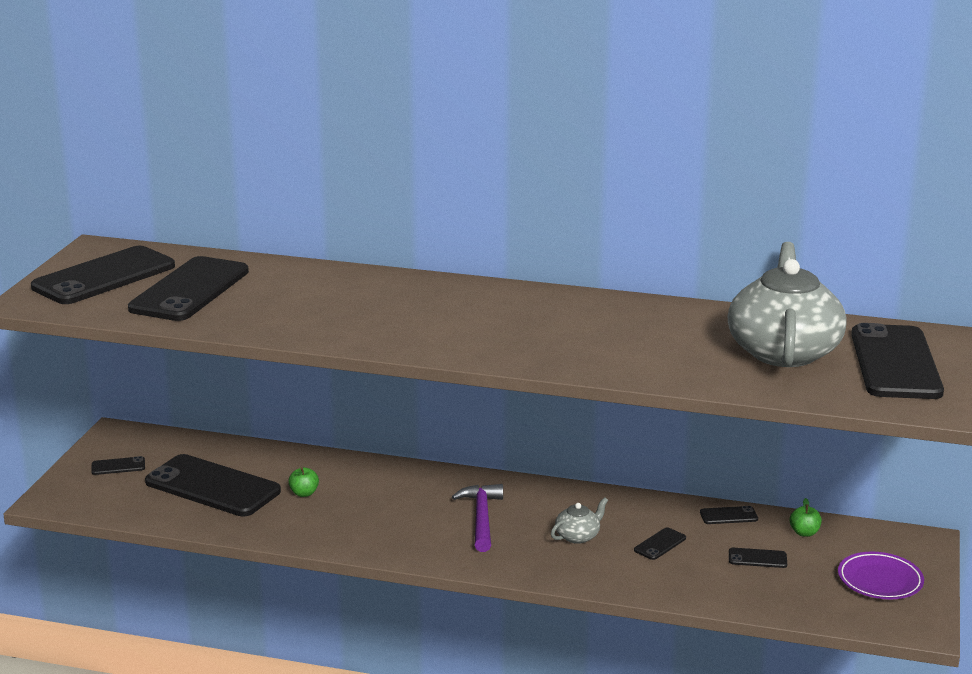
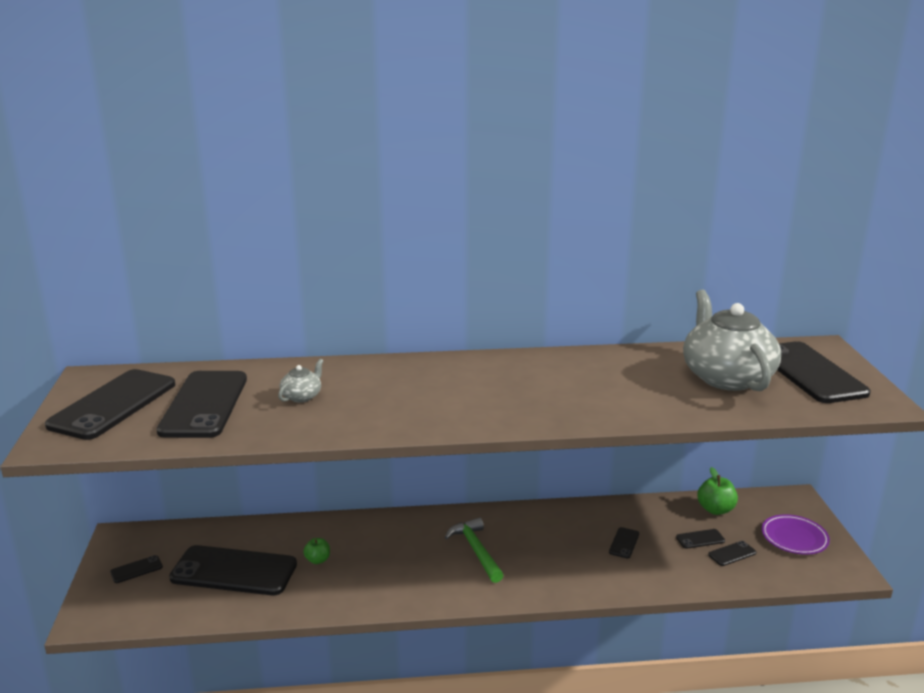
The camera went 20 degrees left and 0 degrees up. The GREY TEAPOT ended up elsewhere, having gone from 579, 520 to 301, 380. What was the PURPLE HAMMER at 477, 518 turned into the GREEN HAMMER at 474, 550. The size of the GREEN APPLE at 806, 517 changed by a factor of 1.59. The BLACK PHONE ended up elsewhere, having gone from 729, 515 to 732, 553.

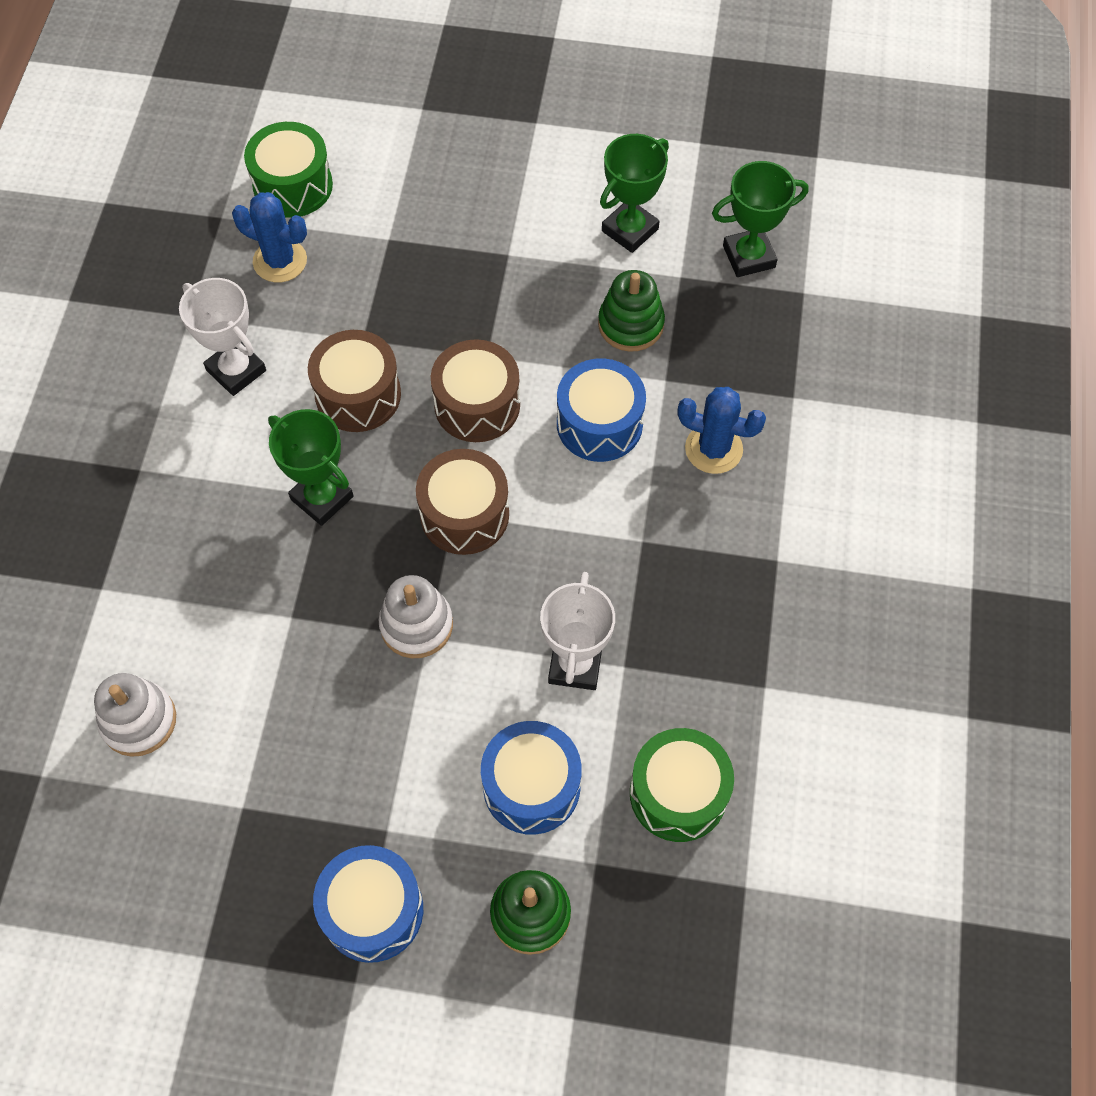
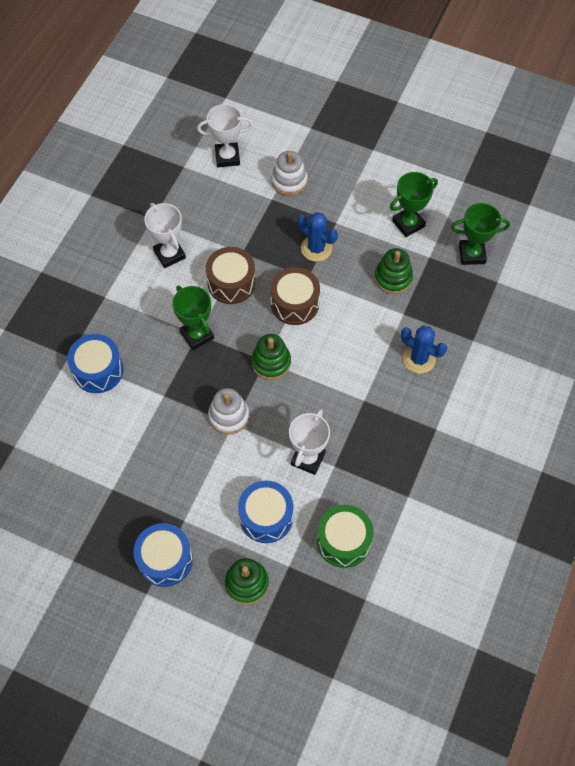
The camera went 15 degrees right and 0 degrees up. The BLUE DRUM ended up elsewhere, having gone from 601, 410 to 95, 363. Where the GREEN DRUM stood at 288, 170, the WHITE TROPHY came to stand at 225, 135. Where the BROWN DRUM stood at 462, 502, the GREEN STACKING TOY came to stand at 271, 357. The WHITE STACKING TOY ended up elsewhere, having gone from 135, 715 to 289, 173. The BLUE CACTUS ended up elsewhere, having gone from 269, 237 to 318, 237.

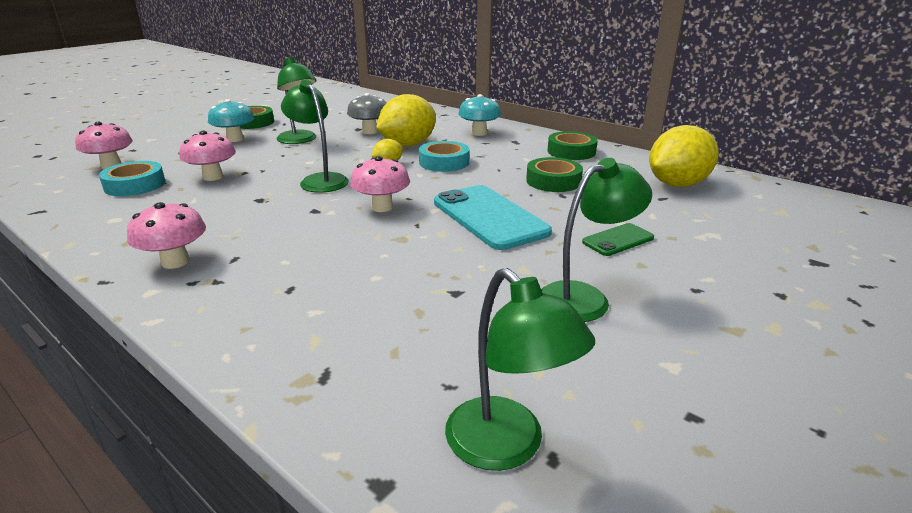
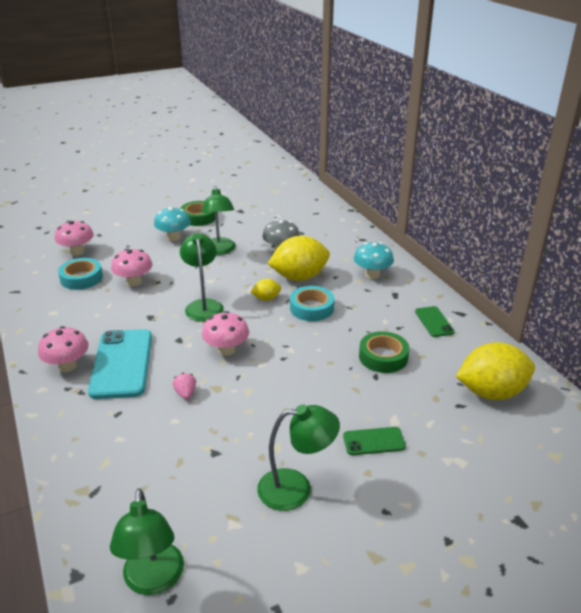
The camera went 25 degrees right and 5 degrees up. The TURQUOISE PHONE ended up elsewhere, having gone from 493, 217 to 120, 364. The second view gained the PINK STRAWBERRY at 184, 386. Where the GREEN TAPE stood at 573, 145, the GREEN PHONE came to stand at 434, 321.

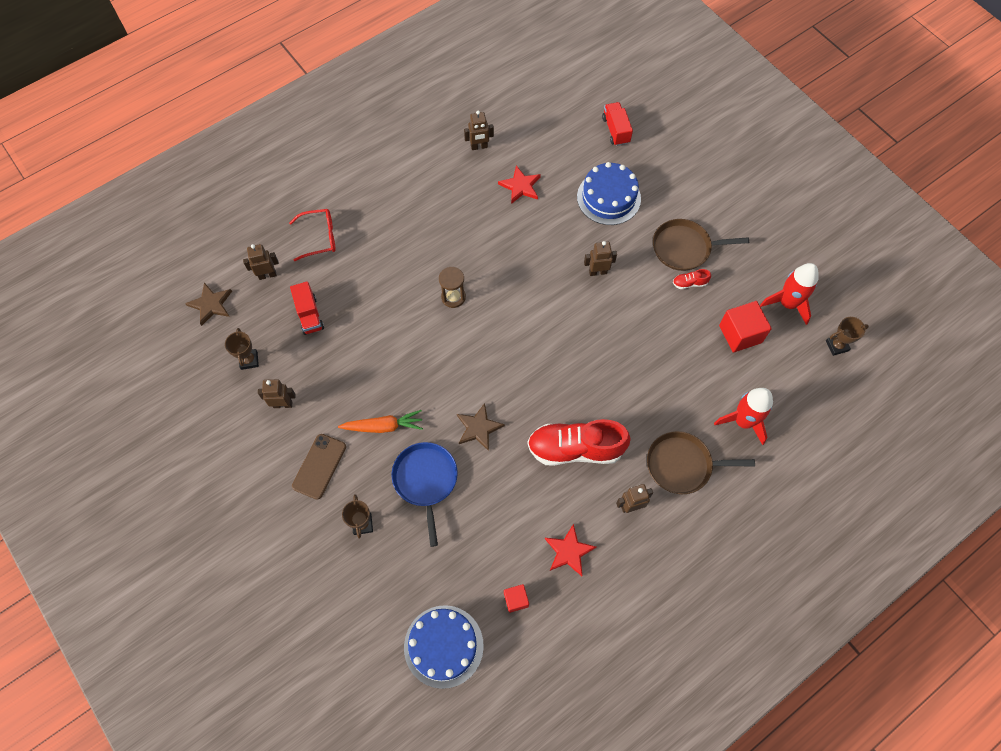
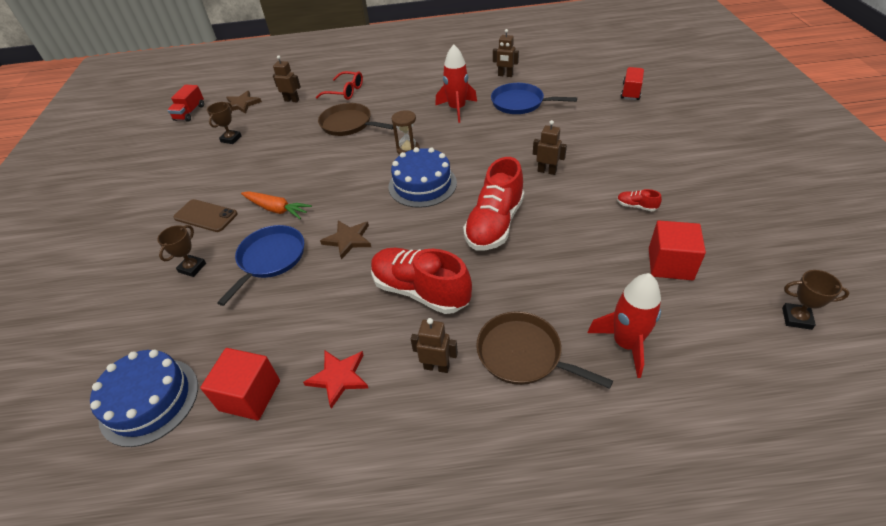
The camera went 35 degrees right and 20 degrees down. The RED TRUCK ended up elsewhere, having gone from 307, 308 to 186, 103. The BROWN PHONE at 319, 467 ended up facing another way, 60 degrees clockwise from before. The size of the RED CUBE at 516, 598 changed by a factor of 1.83. The BROWN PAN ended up elsewhere, having gone from 701, 245 to 355, 119. The BLUE CAKE ended up elsewhere, having gone from 609, 193 to 423, 177. The RED ROCKET ended up elsewhere, having gone from 789, 294 to 456, 83. The second view gained the RED SHOE at 493, 204. Where the RED STAR stood at 519, 184, the BLUE PAN came to stand at 534, 98. The second view lost the BROWN ROBOT at 277, 393.

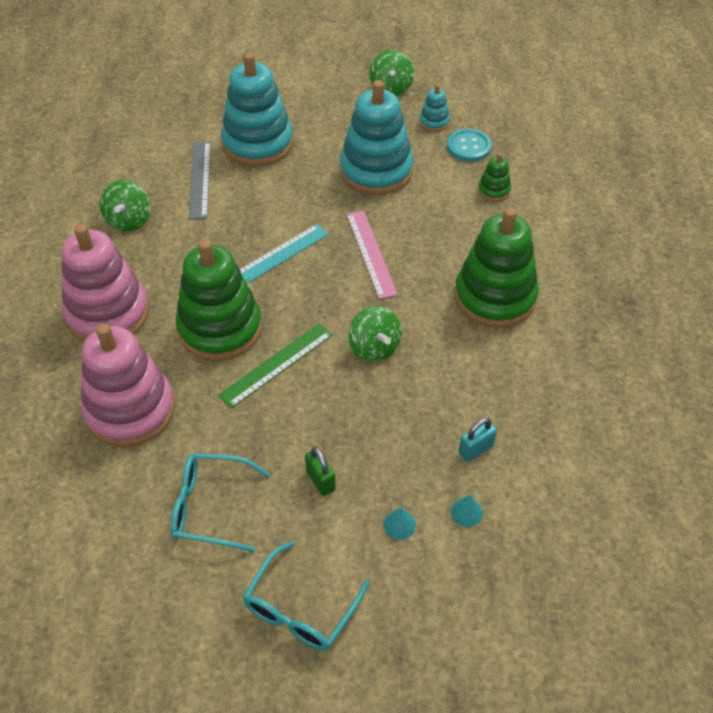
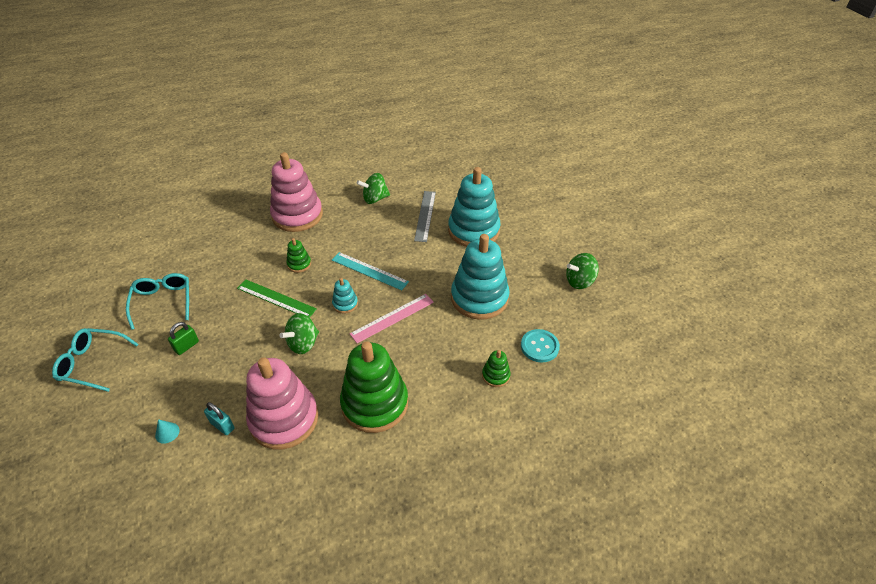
The camera went 70 degrees right and 5 degrees down. The PINK STACKING TOY ended up elsewhere, having gone from 128, 385 to 282, 403. The size of the GREEN STACKING TOY at 219, 300 changed by a factor of 0.44. The TURQUOISE STACKING TOY ended up elsewhere, having gone from 434, 108 to 345, 296. The GREY RULER at 200, 180 ended up facing another way, 60 degrees counterclockwise from before. The second view lost the TURQUOISE CONE at 399, 523.

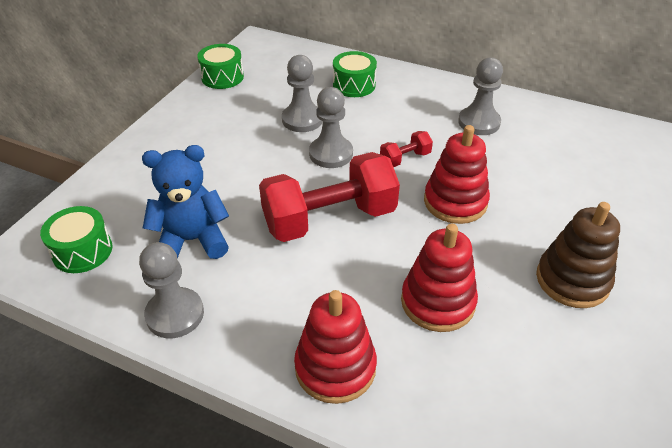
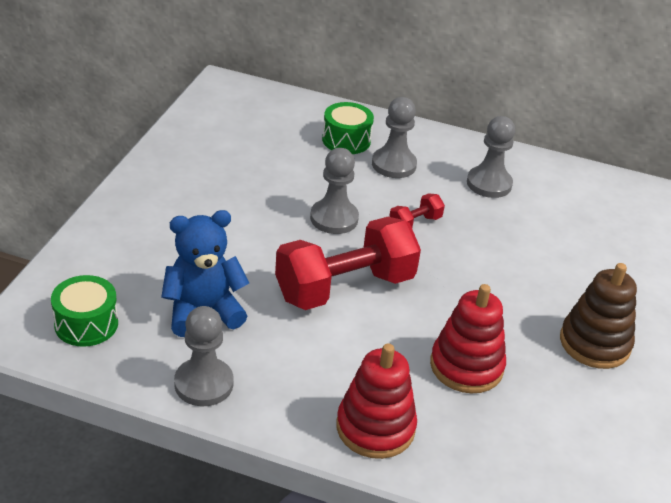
The camera went 10 degrees left and 5 degrees down. The GREY PAWN ended up elsewhere, having gone from 302, 93 to 394, 137. The second view lost the GREEN DRUM at 220, 66. The second view lost the RED STACKING TOY at 457, 174.

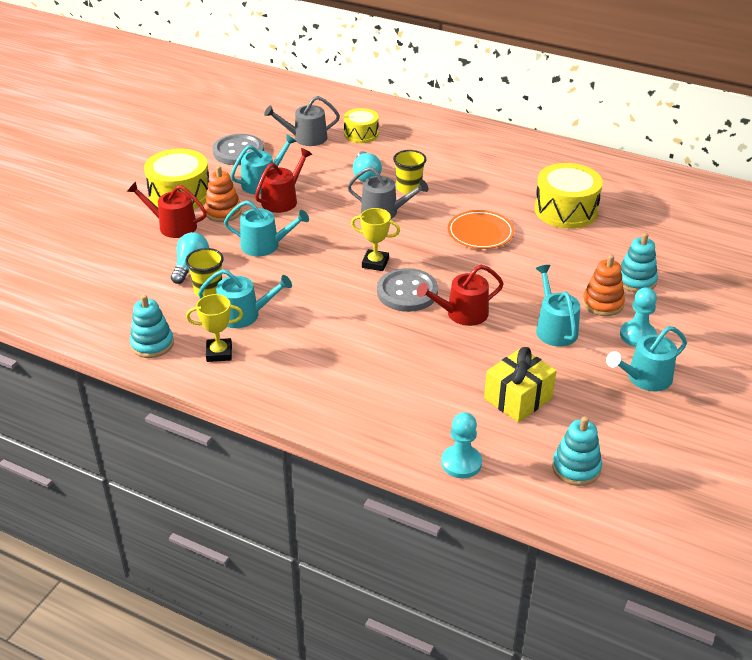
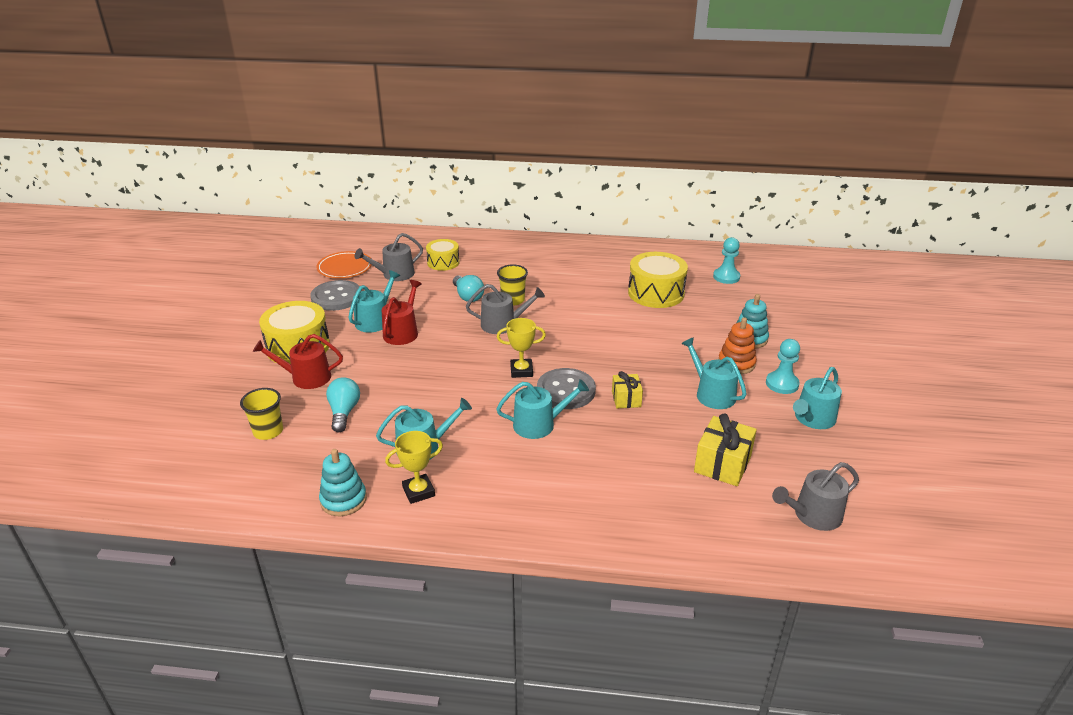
The camera went 20 degrees left and 5 degrees down. The YELLOW CUP ended up elsewhere, having gone from 204, 272 to 261, 414. The ORANGE PLATE ended up elsewhere, having gone from 481, 229 to 344, 264. The TURQUOISE WATERING CAN ended up elsewhere, having gone from 266, 228 to 542, 409. Where the RED WATERING CAN stood at 460, 295, the YELLOW GIFT came to stand at 627, 389. The TURQUOISE PAWN ended up elsewhere, having gone from 461, 445 to 726, 260. Where the TURQUOISE STACKING TOY stood at 577, 451, the GREY WATERING CAN came to stand at 815, 496. The second view lost the ORANGE STACKING TOY at 223, 194.

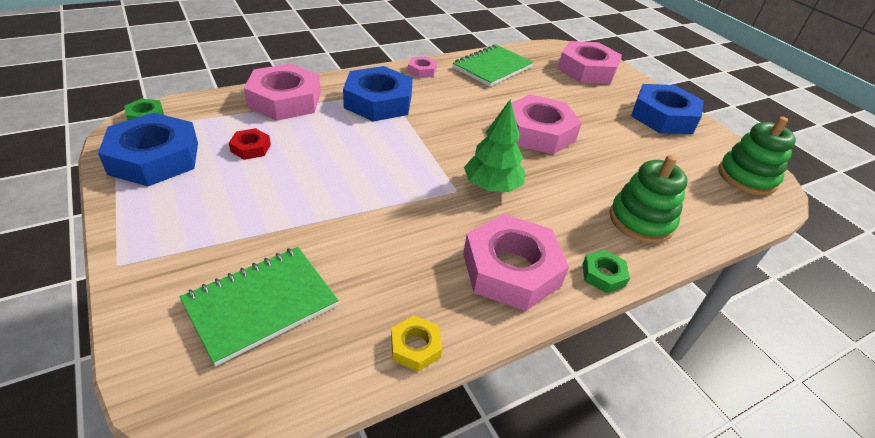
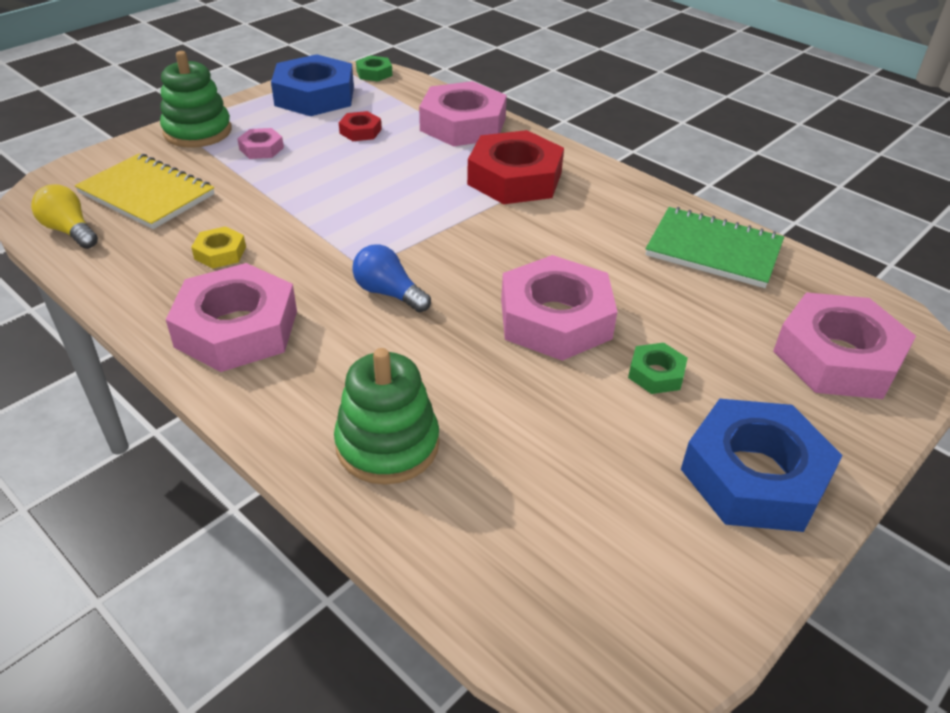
The camera went 75 degrees right and 0 degrees up. The second view gained the YELLOW LIGHT BULB at 64, 216. What was the GREEN NOTEBOOK at 258, 306 turned into the YELLOW NOTEBOOK at 145, 191. The GREEN STACKING TOY ended up elsewhere, having gone from 757, 155 to 196, 99. The YELLOW NUT ended up elsewhere, having gone from 416, 344 to 218, 247. The PINK NUT ended up elsewhere, having gone from 422, 67 to 260, 143. Where the GREEN TREE stood at 494, 145, the BLUE LIGHT BULB came to stand at 391, 278. What was the BLUE NUT at 378, 94 turned into the RED NUT at 515, 167. The GREEN NUT ended up elsewhere, having gone from 606, 271 to 658, 368.

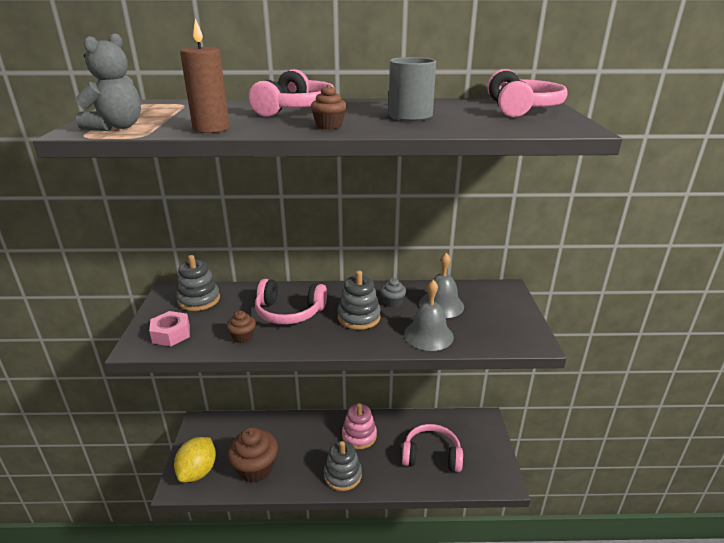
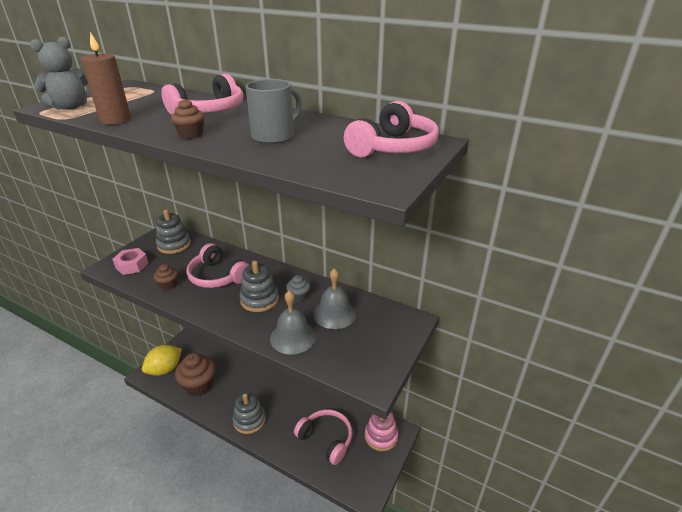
The camera went 30 degrees right and 5 degrees up. The PINK STACKING TOY ended up elsewhere, having gone from 359, 426 to 381, 431.

